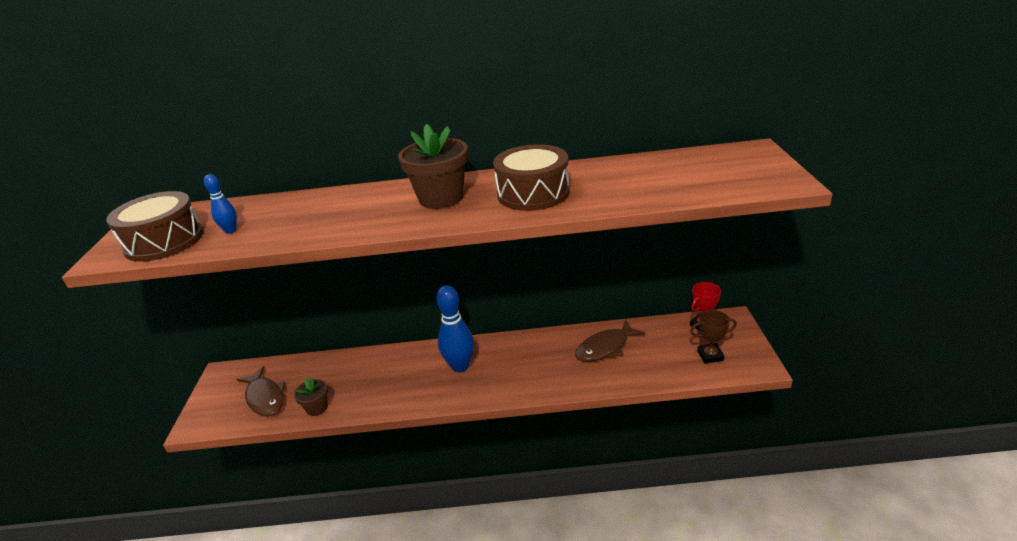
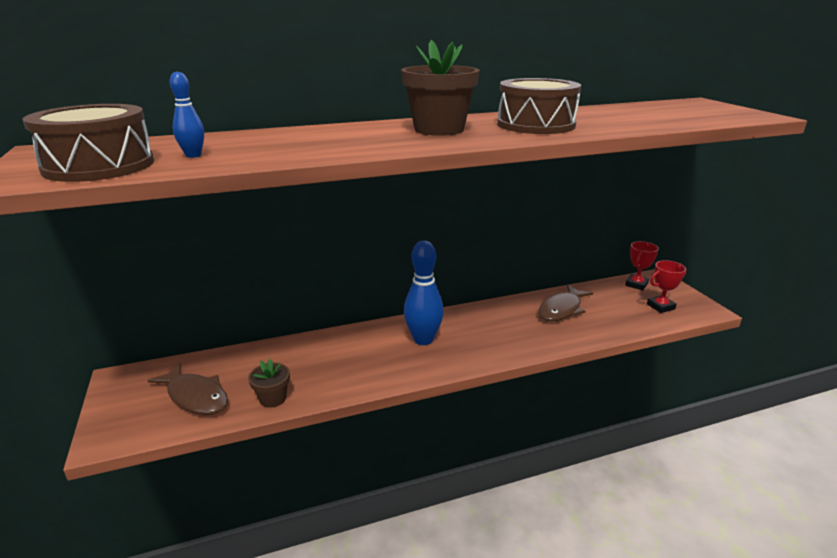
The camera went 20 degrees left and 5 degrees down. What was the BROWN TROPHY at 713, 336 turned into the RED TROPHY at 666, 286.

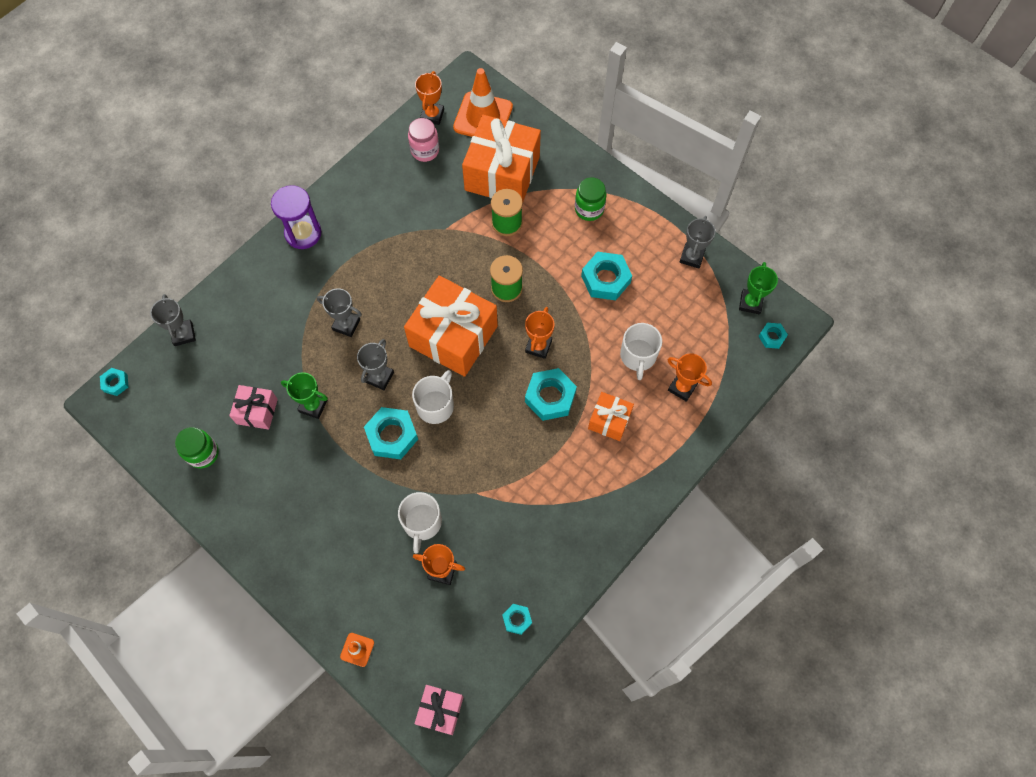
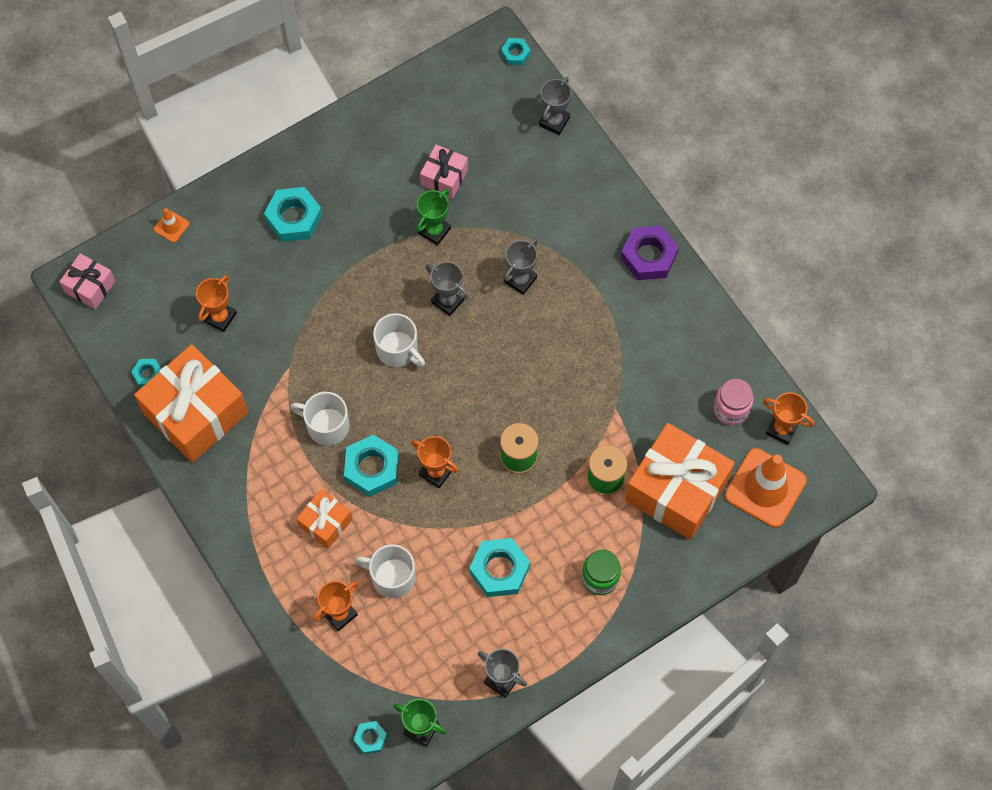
The camera went 105 degrees right and 0 degrees up. The ORANGE GIFT ended up elsewhere, having gone from 451, 326 to 191, 403. The TURQUOISE NUT ended up elsewhere, having gone from 391, 433 to 293, 214. The WHITE MUG ended up elsewhere, having gone from 420, 523 to 319, 419. The GREY TROPHY at 173, 320 ended up facing another way, 60 degrees counterclockwise from before. Where the PURPLE HOURGLASS stood at 296, 217, the PURPLE NUT came to stand at 650, 252. The second view lost the GREEN JAR at 197, 448.

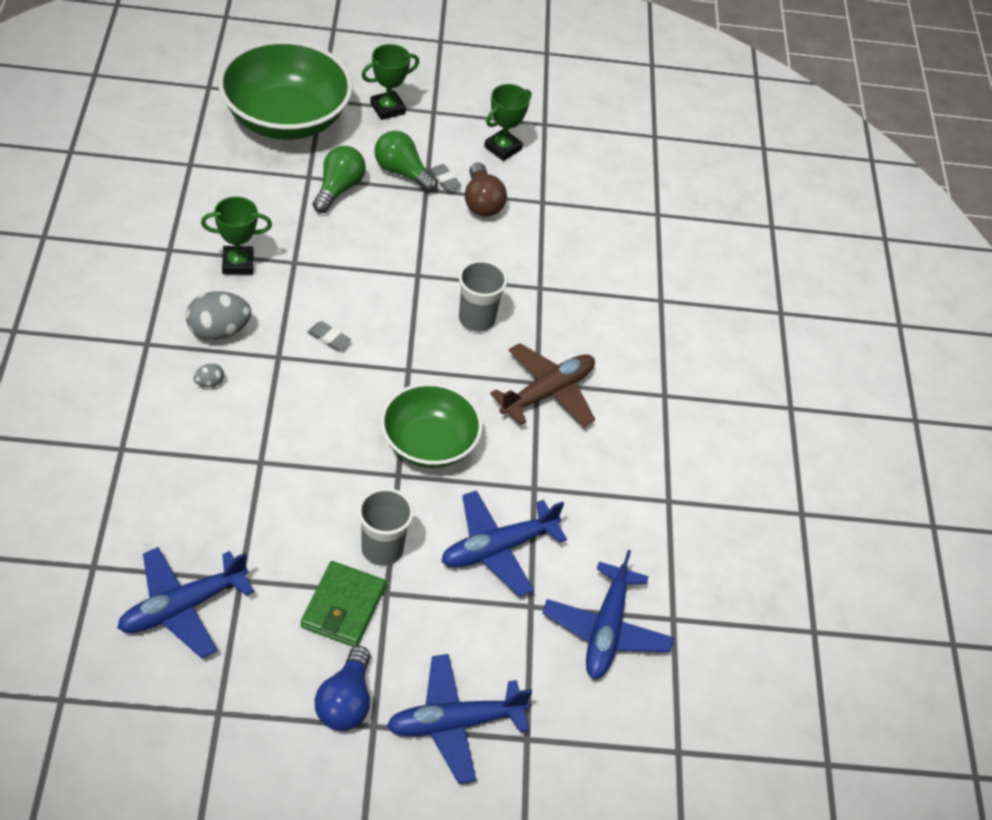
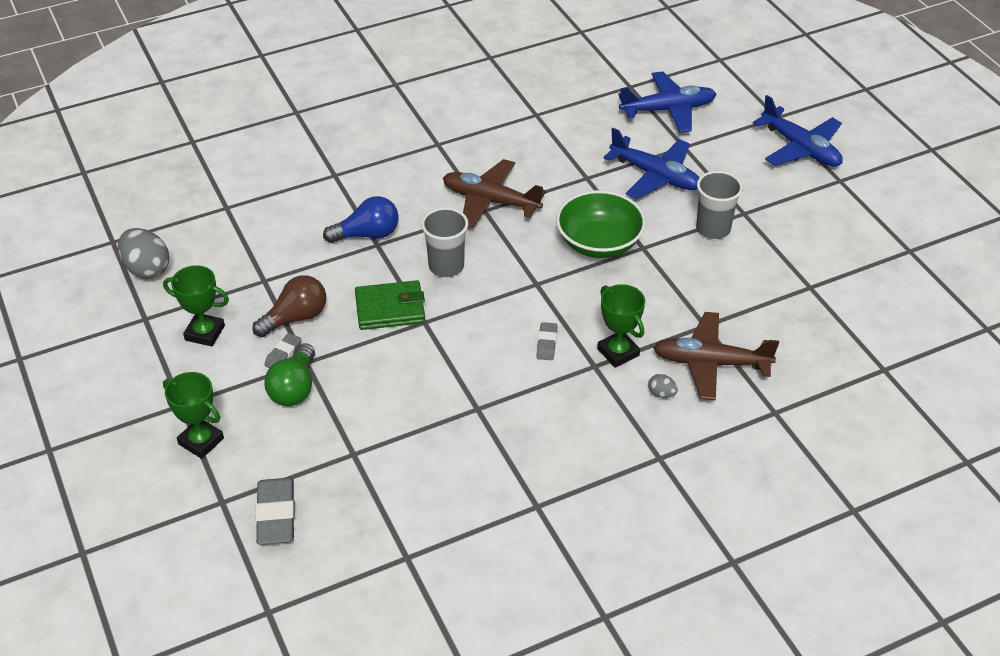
The camera went 110 degrees left and 5 degrees down. The GREY EGG ended up elsewhere, having gone from 218, 316 to 143, 253. Where the GREEN BOWL stood at 285, 90, the GREY ERASER came to stand at 275, 511. The BLUE LIGHT BULB ended up elsewhere, having gone from 343, 688 to 361, 219. The GREEN WALLET ended up elsewhere, having gone from 343, 604 to 390, 305. The GREEN TROPHY ended up elsewhere, having gone from 236, 236 to 621, 326. The second view gained the BROWN PLANE at 716, 356. The second view lost the BLUE PLANE at 185, 602. The second view lost the GREEN LIGHT BULB at 339, 179.

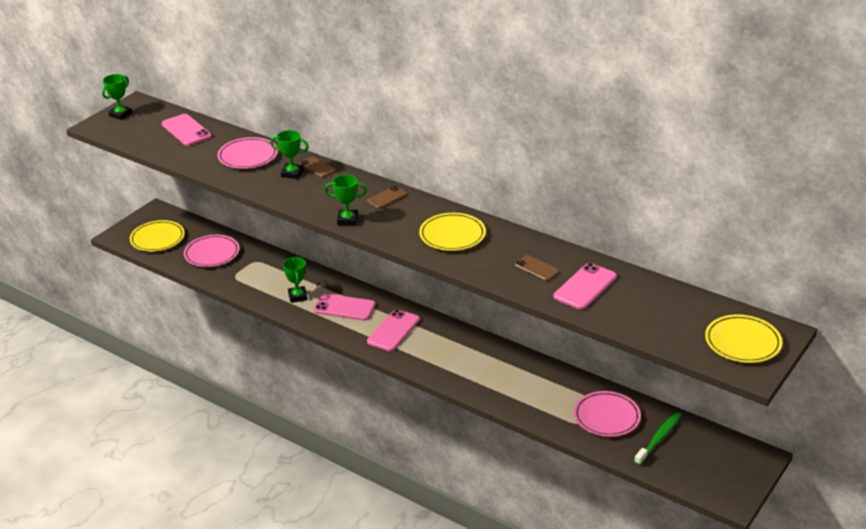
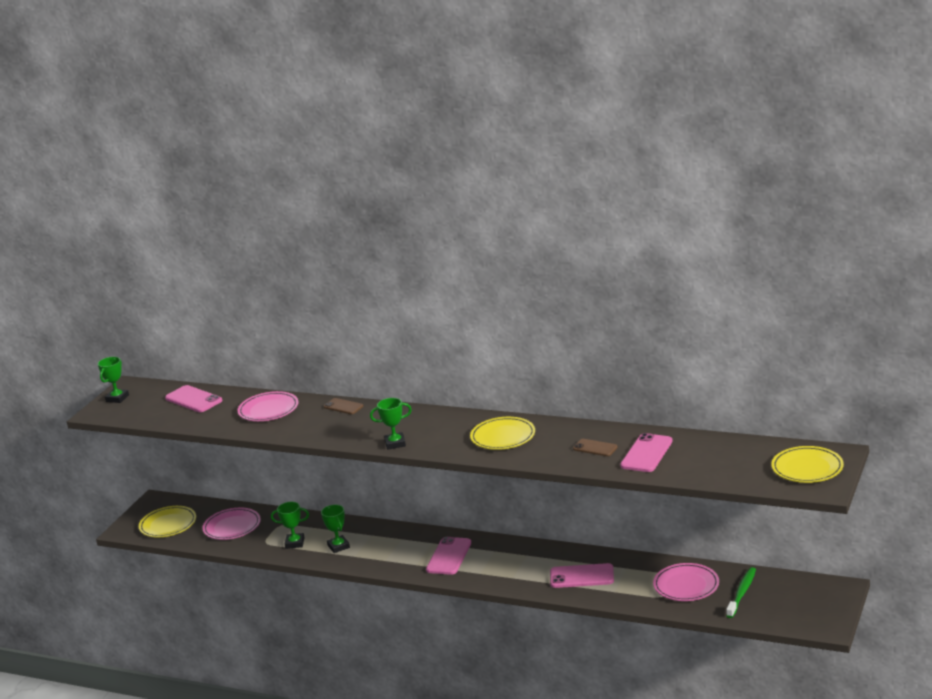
The camera went 10 degrees left and 10 degrees down. The GREEN TROPHY ended up elsewhere, having gone from 289, 154 to 290, 525. The PINK PHONE ended up elsewhere, having gone from 344, 307 to 582, 575. The second view lost the BROWN PHONE at 387, 197.

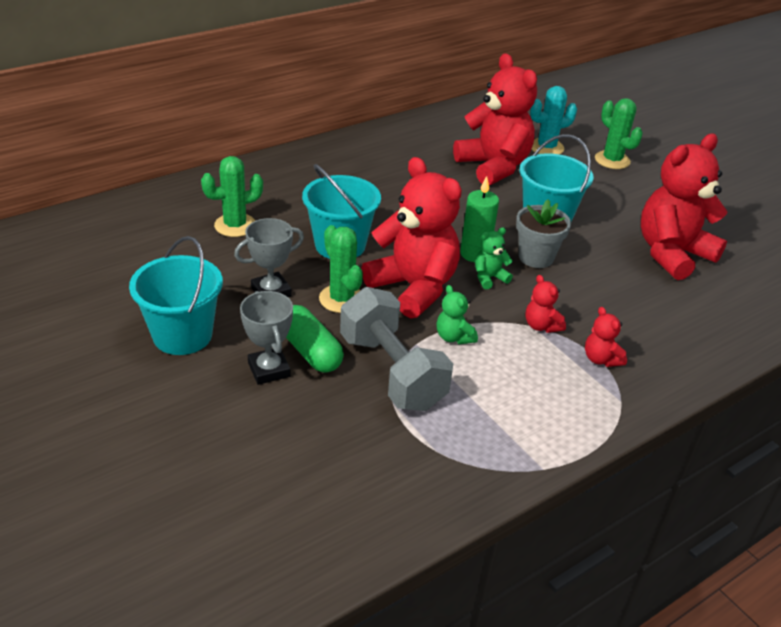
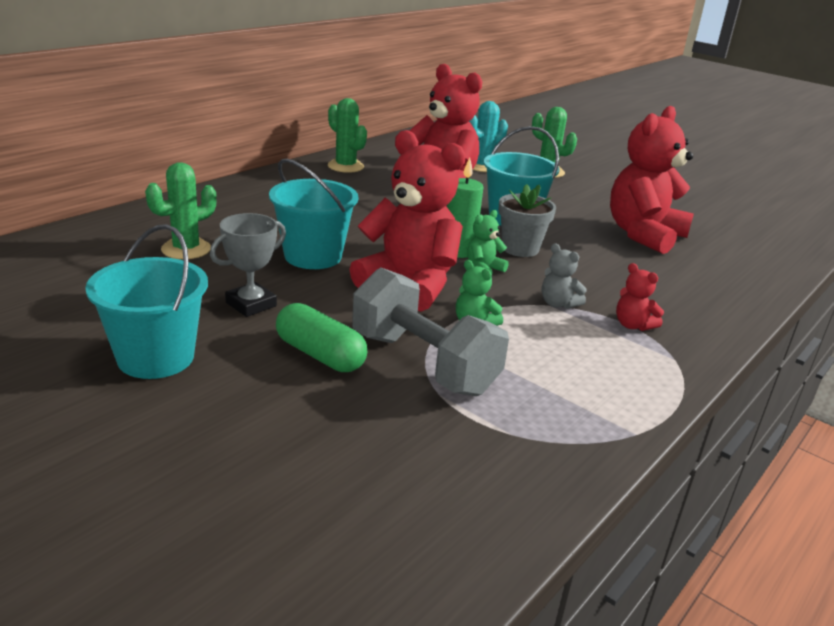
The camera went 15 degrees left and 10 degrees down. The GREEN CACTUS ended up elsewhere, having gone from 341, 269 to 347, 135. What was the RED TEDDY BEAR at 545, 304 turned into the GREY TEDDY BEAR at 563, 276. The second view lost the GREY TROPHY at 266, 338.

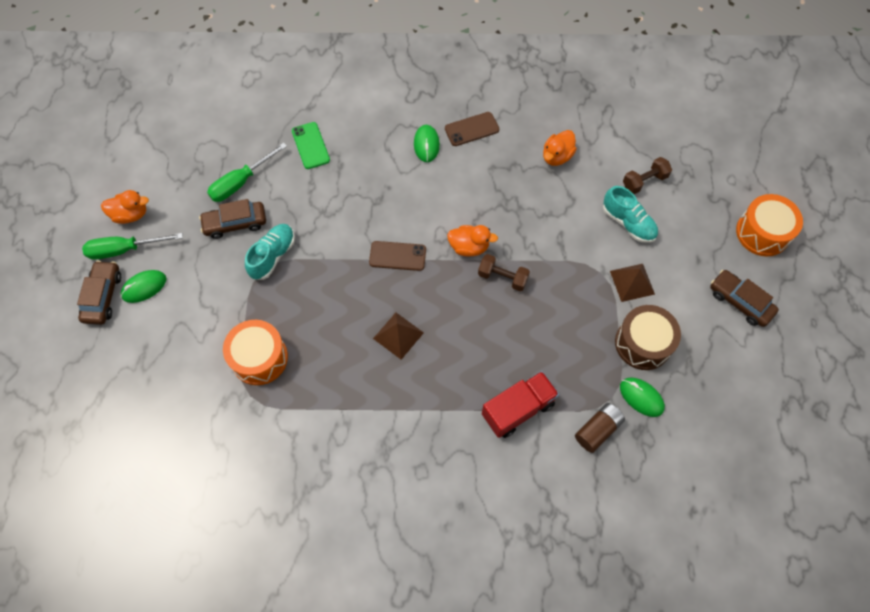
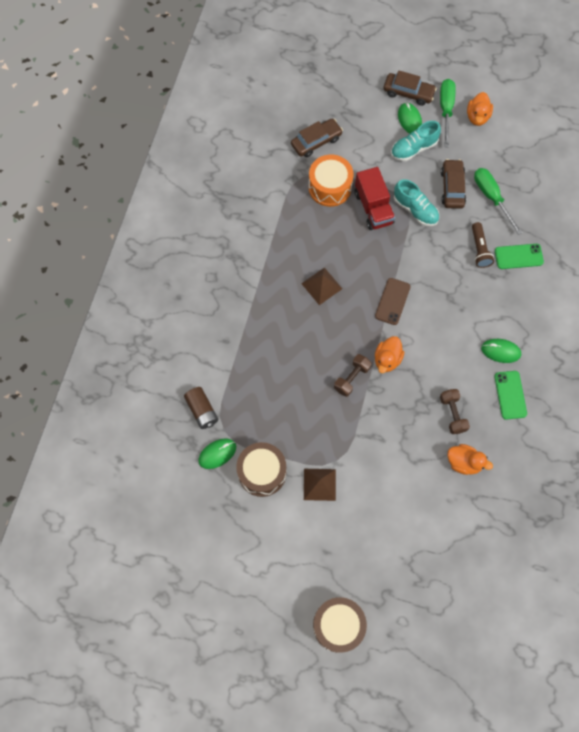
The camera went 105 degrees right and 5 degrees up. The BROWN CAR ended up elsewhere, having gone from 744, 298 to 317, 137. What was the ORANGE DRUM at 769, 225 turned into the BROWN DRUM at 340, 625. The RED TRUCK ended up elsewhere, having gone from 520, 404 to 375, 198. The TURQUOISE SHOE ended up elsewhere, having gone from 630, 214 to 416, 141. The BROWN DUMBBELL ended up elsewhere, having gone from 647, 175 to 455, 411. The ORANGE DUCK at 560, 148 ended up facing another way, 150 degrees clockwise from before. The second view gained the BROWN FLASHLIGHT at 483, 245. What was the BROWN PHONE at 472, 129 turned into the GREEN PHONE at 510, 395.

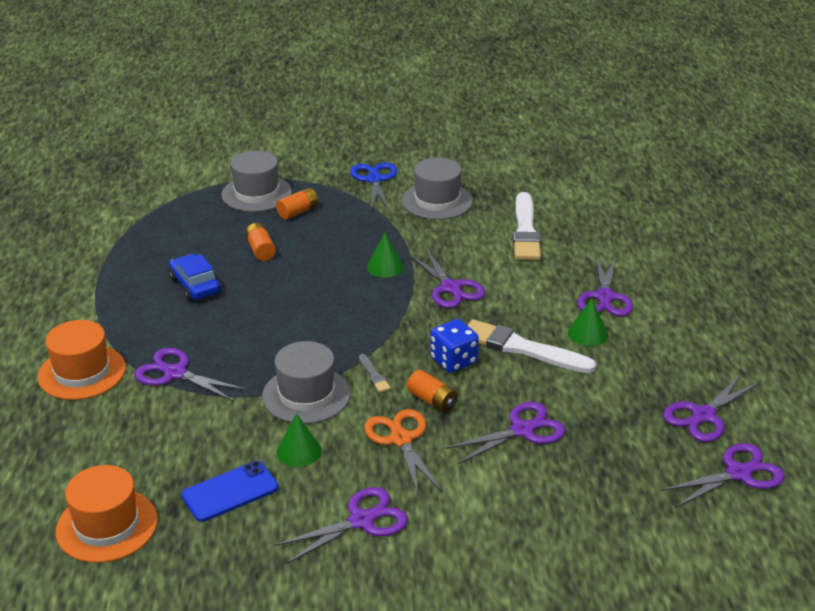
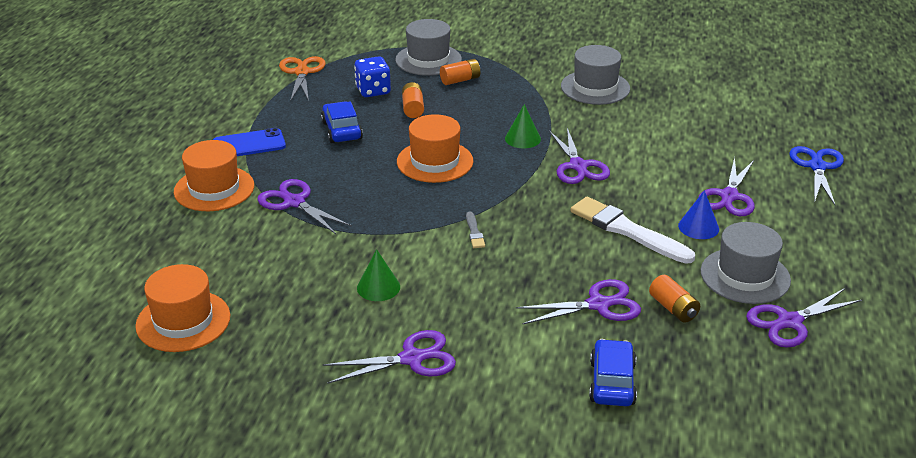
The camera went 15 degrees right and 0 degrees up. The BLUE PHONE ended up elsewhere, having gone from 229, 491 to 249, 142. The ORANGE SCISSORS ended up elsewhere, having gone from 403, 452 to 302, 78. The BLUE DICE ended up elsewhere, having gone from 454, 346 to 372, 76. The second view gained the ORANGE HAT at 435, 148. The second view gained the BLUE CAR at 613, 372. The ORANGE BATTERY ended up elsewhere, having gone from 432, 391 to 674, 299. What was the GREEN CONE at 588, 322 turned into the BLUE CONE at 698, 214. The GREY HAT ended up elsewhere, having gone from 306, 382 to 746, 263. The BLUE SCISSORS ended up elsewhere, having gone from 373, 186 to 817, 176. The second view lost the WHITE BRUSH at 527, 226. The second view lost the PURPLE SCISSORS at 723, 475.

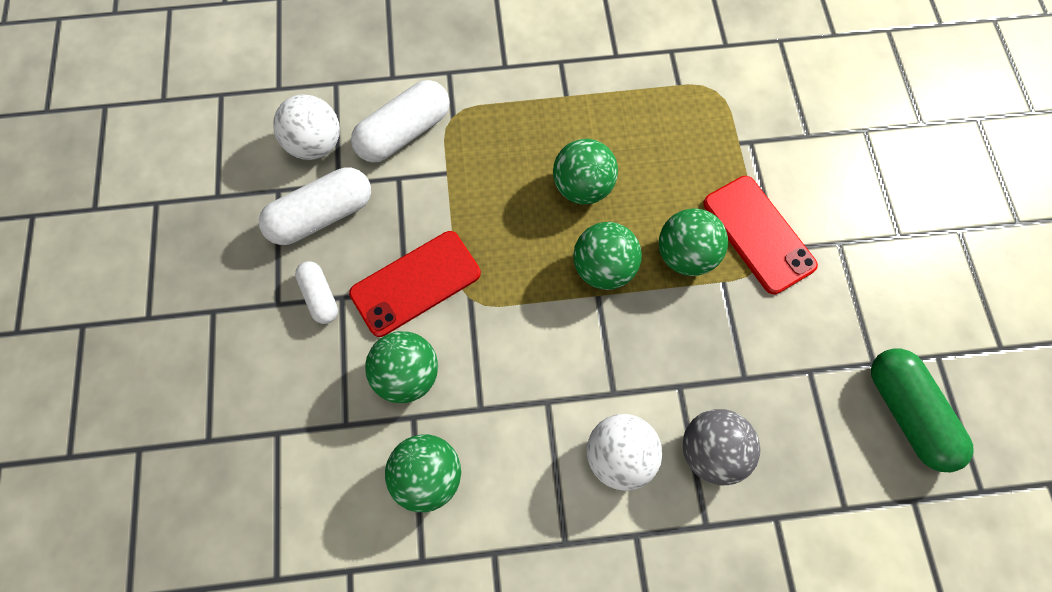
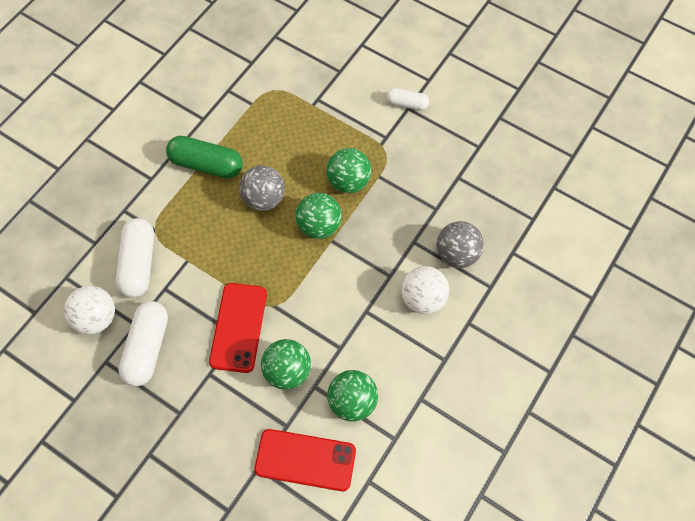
The camera went 50 degrees left and 5 degrees down. The GREEN CAPSULE ended up elsewhere, having gone from 922, 410 to 204, 157. What was the GREEN BALL at 585, 171 turned into the GREY BALL at 262, 188. The RED PHONE ended up elsewhere, having gone from 760, 235 to 305, 460. The WHITE CAPSULE ended up elsewhere, having gone from 316, 292 to 407, 99.

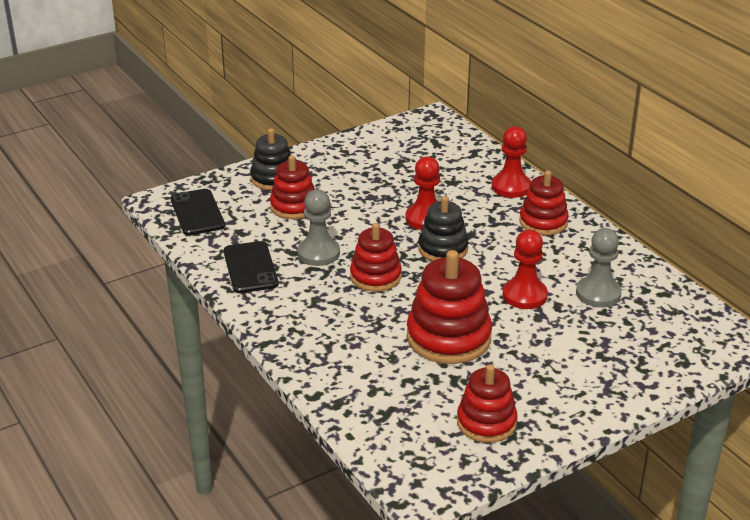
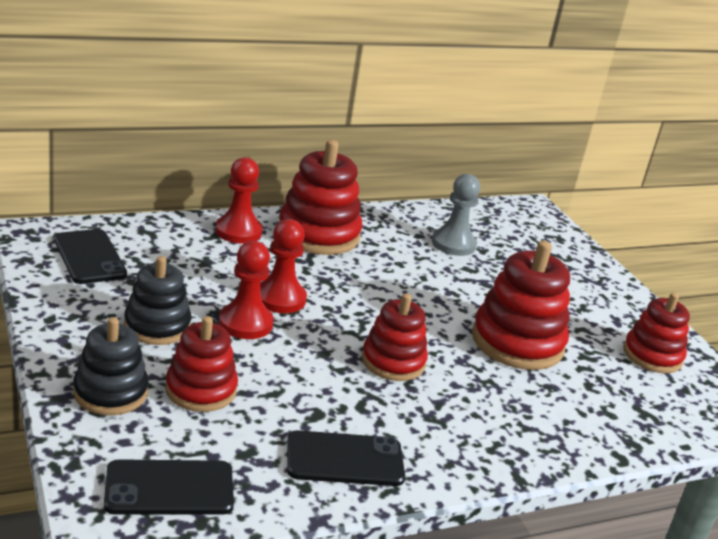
The camera went 85 degrees left and 5 degrees down. The second view gained the BLACK PHONE at 90, 256. The BLACK STACKING TOY ended up elsewhere, having gone from 443, 228 to 157, 300. The RED PAWN ended up elsewhere, having gone from 525, 269 to 246, 290. The size of the RED STACKING TOY at 544, 202 changed by a factor of 1.54. The second view lost the GREY PAWN at 318, 227.

